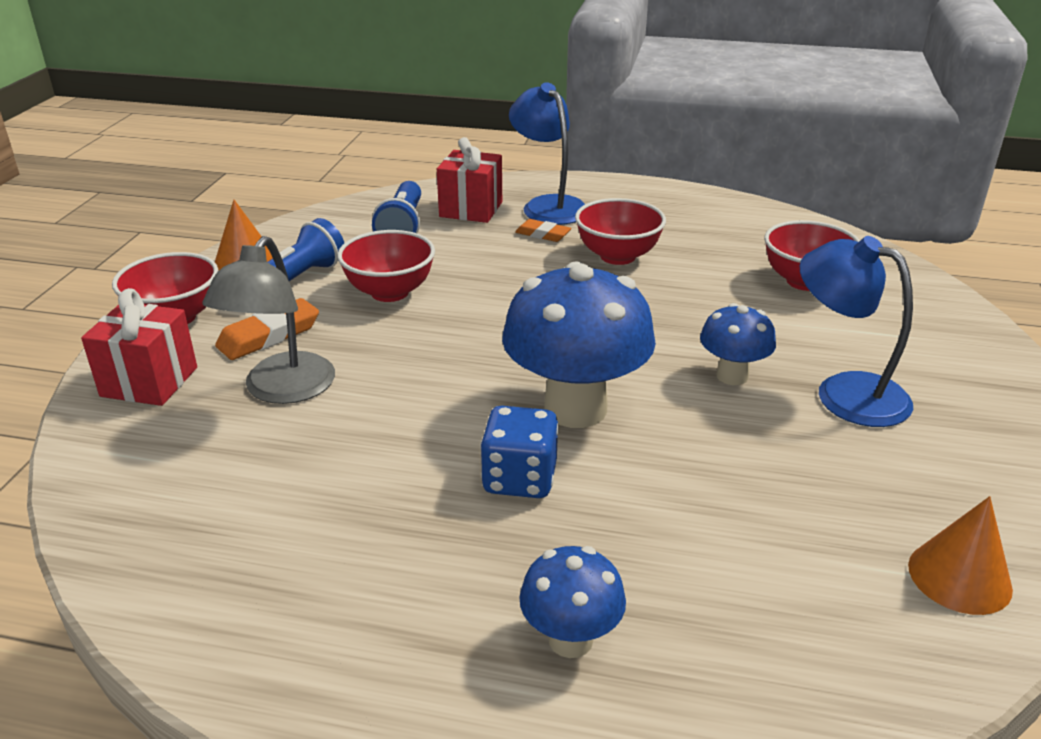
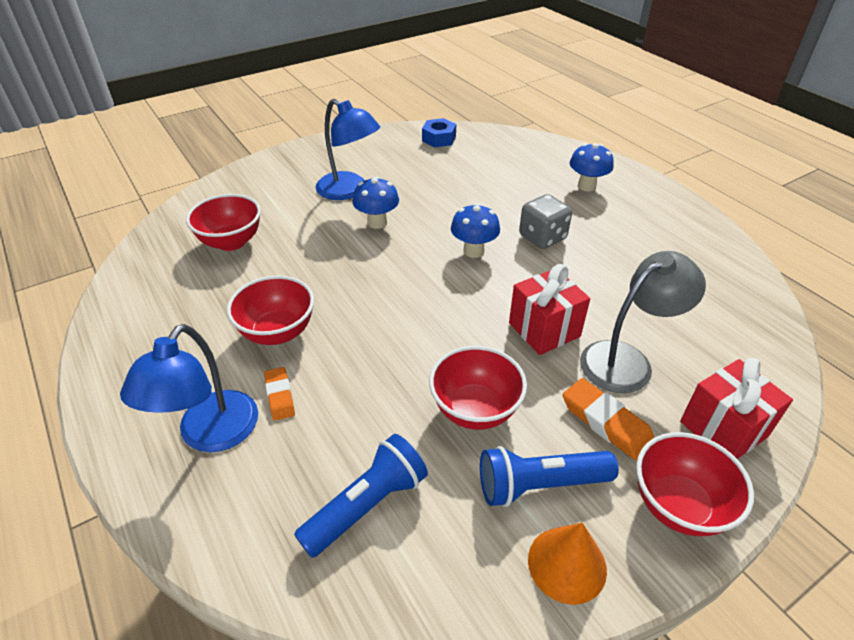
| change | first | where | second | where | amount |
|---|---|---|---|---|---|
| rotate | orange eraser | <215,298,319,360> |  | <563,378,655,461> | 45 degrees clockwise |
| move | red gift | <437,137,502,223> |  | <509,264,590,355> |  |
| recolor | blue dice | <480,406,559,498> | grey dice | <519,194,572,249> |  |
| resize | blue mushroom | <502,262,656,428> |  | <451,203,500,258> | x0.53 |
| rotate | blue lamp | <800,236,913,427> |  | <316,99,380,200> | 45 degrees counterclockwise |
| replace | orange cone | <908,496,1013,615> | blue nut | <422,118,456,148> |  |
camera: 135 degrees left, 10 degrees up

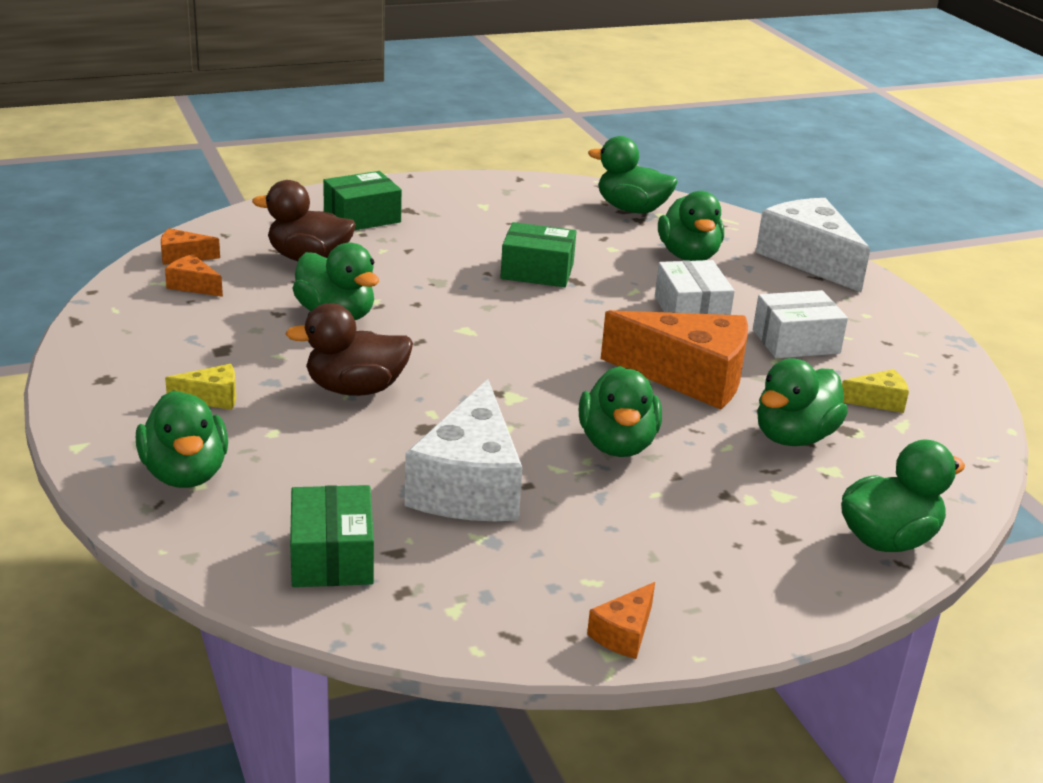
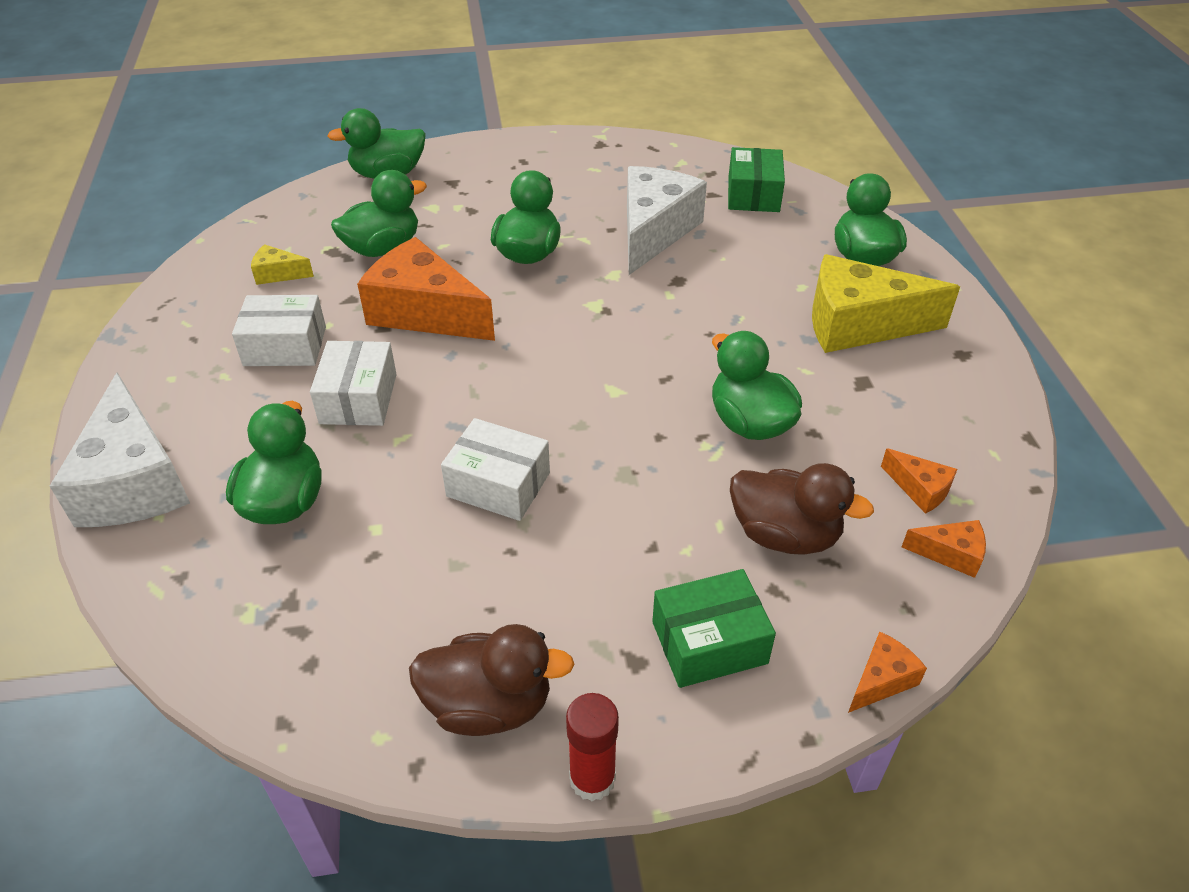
| change | first | where | second | where | amount |
|---|---|---|---|---|---|
| resize | yellow cheese | <165,364,236,410> |  | <812,254,960,353> | x2.24 |
| move | brown duck | <285,303,413,396> |  | <409,624,575,736> |  |
| recolor | green box | <500,222,576,287> | white box | <441,418,550,521> |  |
| move | orange cheese | <587,582,655,659> |  | <848,631,927,713> |  |
| delete | green duck | <588,136,678,214> |  |  |  |
| insert |  |  | red glue stick | <566,693,619,801> |  |
camera: 165 degrees left, 15 degrees up

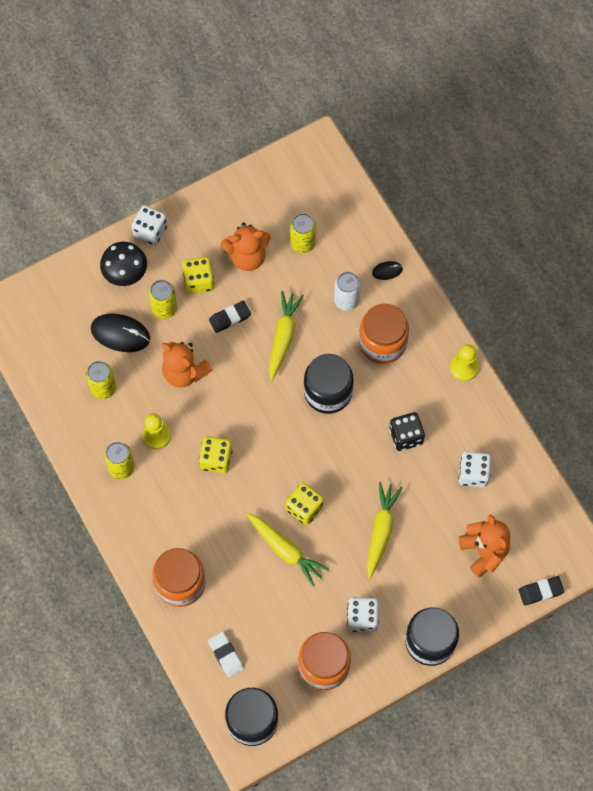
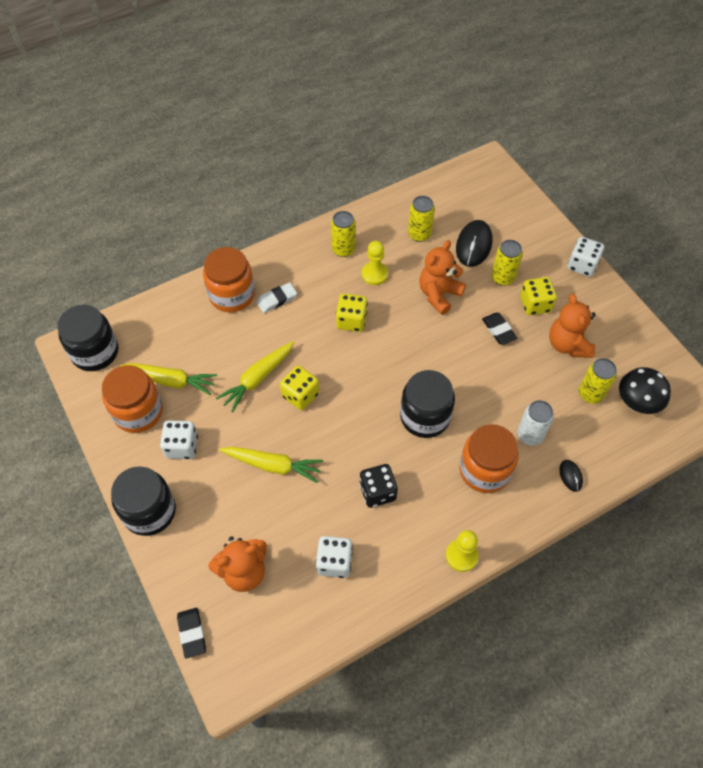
| change | first | where | second | where | amount |
|---|---|---|---|---|---|
| move | black mushroom | <100,242,147,286> |  | <619,367,671,414> |  |
| move | white eraser | <208,632,244,678> |  | <256,282,297,313> |  |
| move | yellow carrot | <269,291,304,381> |  | <120,363,217,395> |  |
camera: 90 degrees right, 10 degrees down

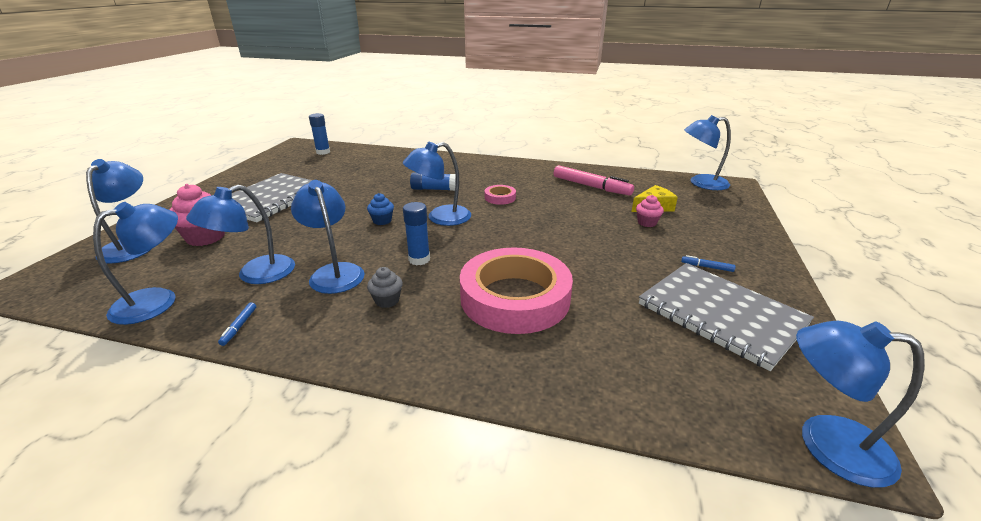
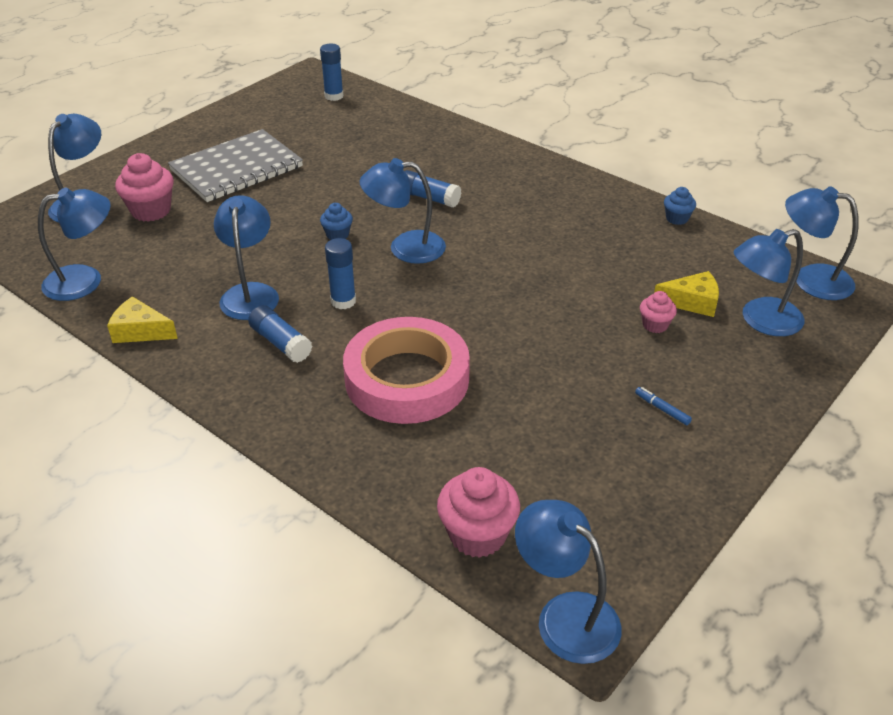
| change | first | where | second | where | amount |
|---|---|---|---|---|---|
| move | blue lamp | <186,185,295,284> |  | <734,229,804,336> |  |
| replace | blue marker | <218,302,256,346> | yellow cheese | <107,296,178,343> |  |
| replace | grey cupcake | <367,267,403,308> | blue glue stick | <248,305,312,363> |  |
| delete | pink tape | <485,185,516,205> |  |  |  |
| delete | pink marker | <554,165,634,195> |  |  |  |
| delete | grey notebook | <639,263,814,371> |  |  |  |
| insert |  |  | pink cupcake | <437,467,520,558> |  |
| insert |  |  | blue cupcake | <664,187,696,225> |  |
camera: 25 degrees right, 10 degrees up

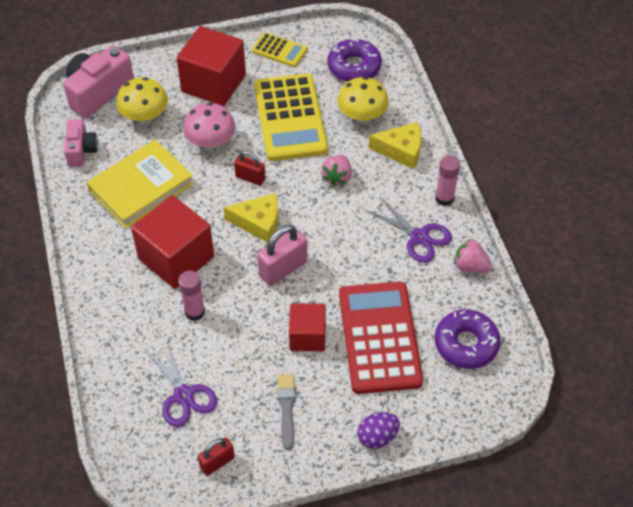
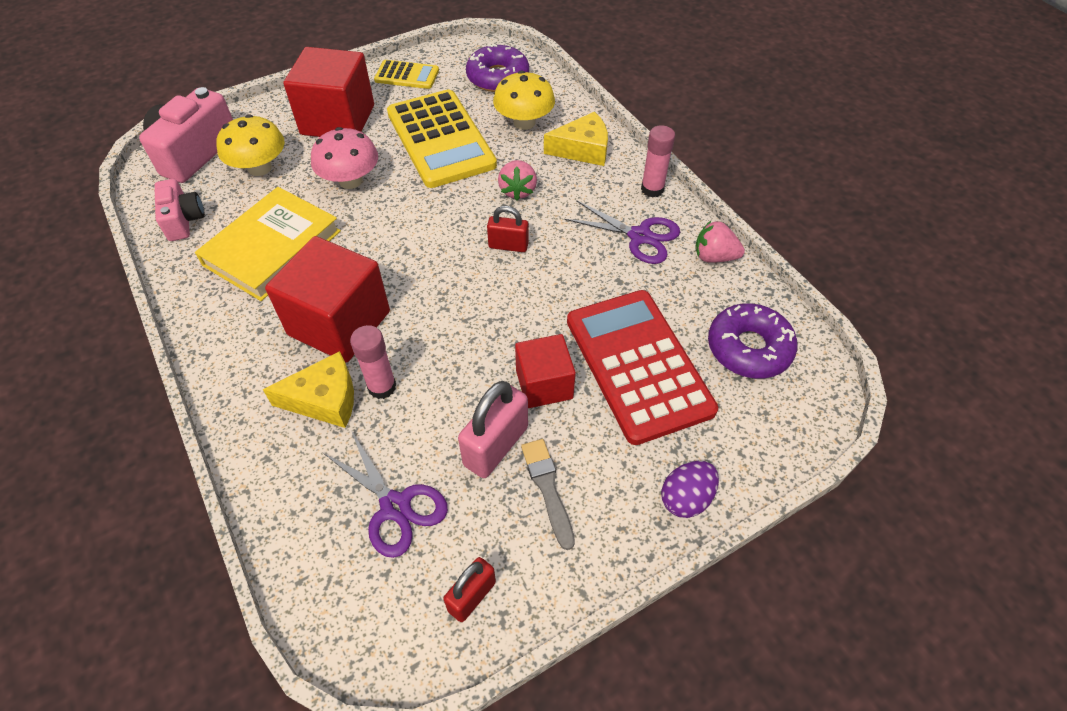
| change | first | where | second | where | amount |
|---|---|---|---|---|---|
| move | yellow cheese | <223,193,279,243> |  | <263,351,354,428> |  |
| move | red padlock | <234,151,266,186> |  | <487,206,529,252> |  |
| move | pink padlock | <257,225,307,286> |  | <458,381,528,478> |  |
camera: 15 degrees left, 0 degrees up

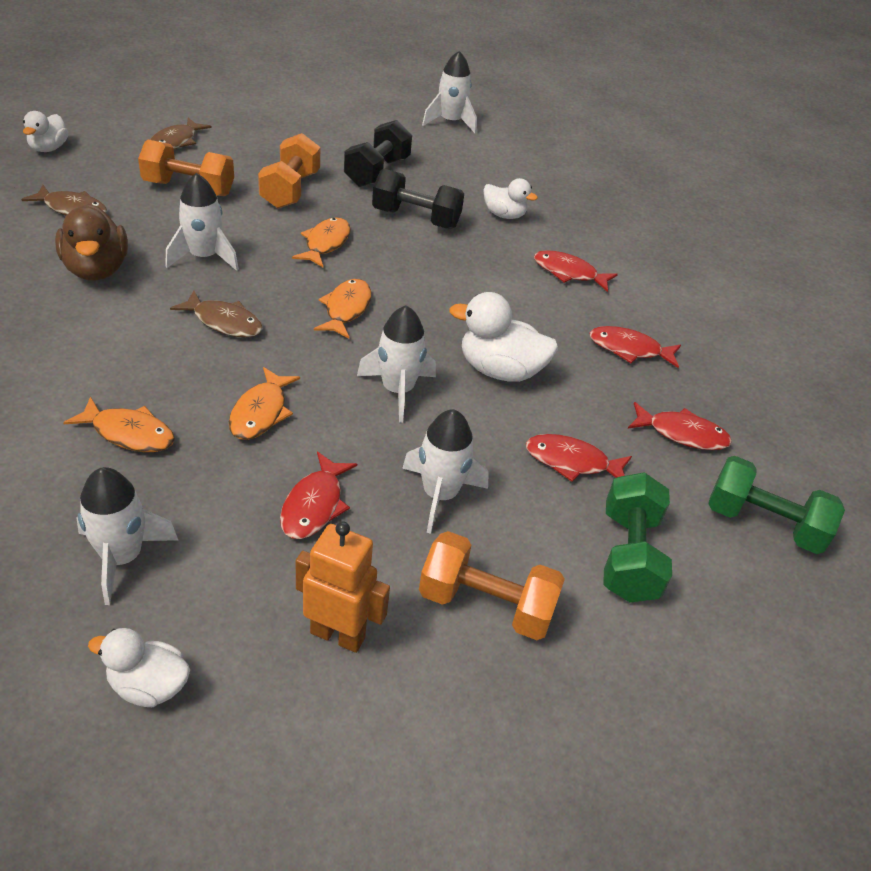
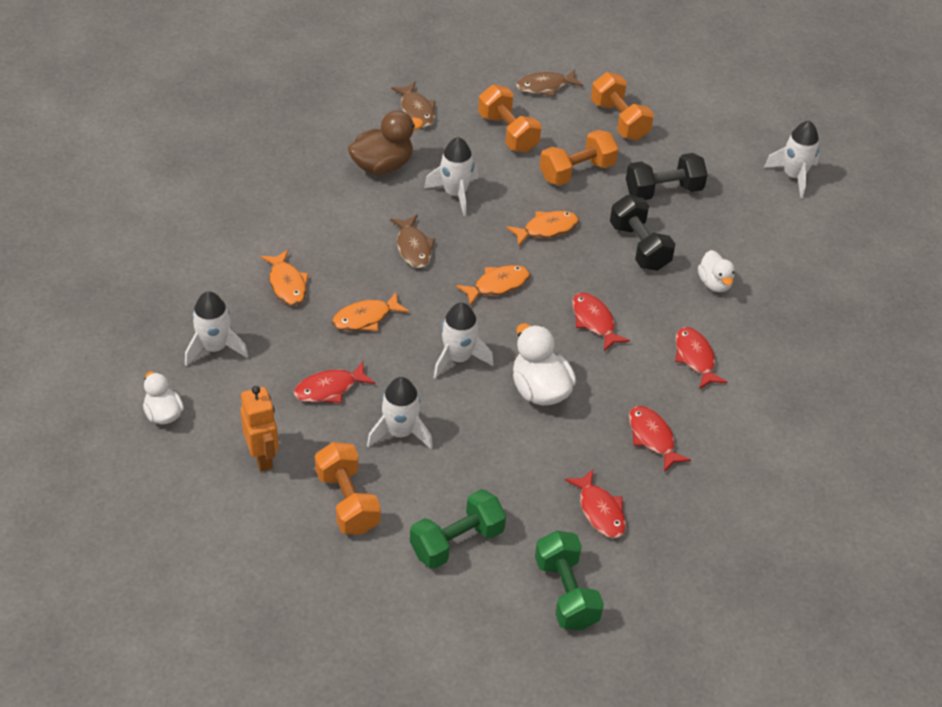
| change | first | where | second | where | amount |
|---|---|---|---|---|---|
| delete | white duck | <23,111,68,152> |  |  |  |
| rotate | brown duck | <55,204,128,280> |  | <348,110,424,175> | 150 degrees counterclockwise |
| move | red fish | <526,434,632,482> |  | <572,292,630,351> |  |
| insert |  |  | orange dumbbell | <591,72,654,140> |  |
camera: 50 degrees right, 5 degrees up

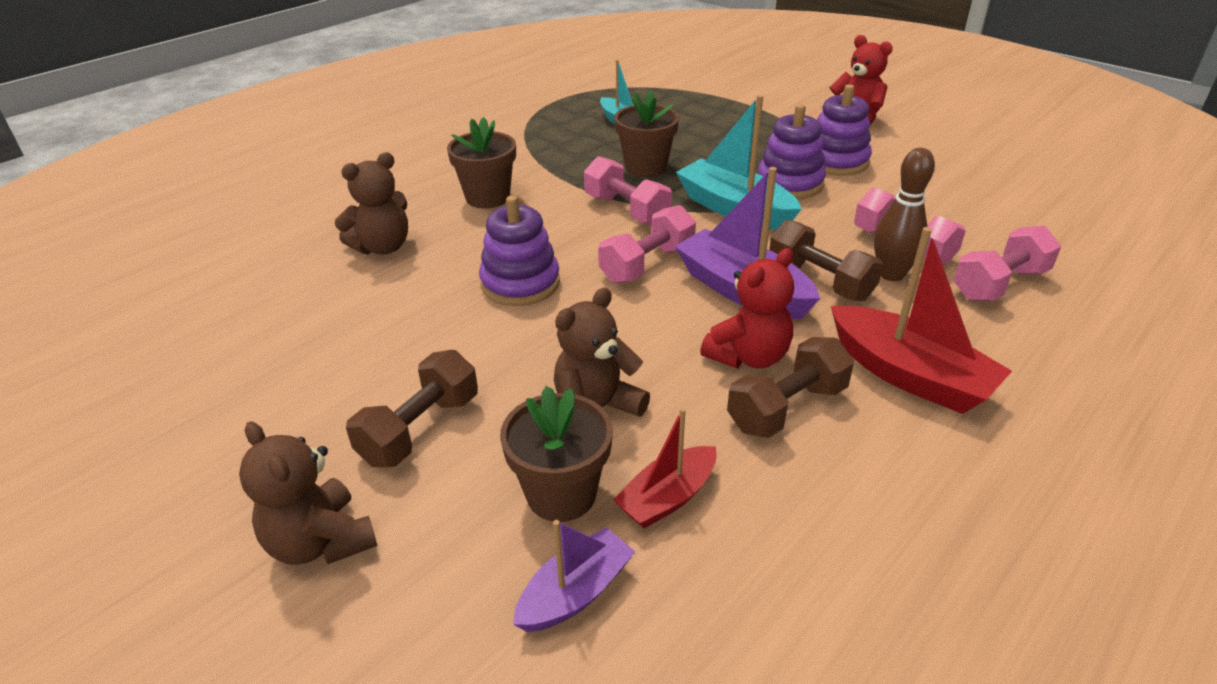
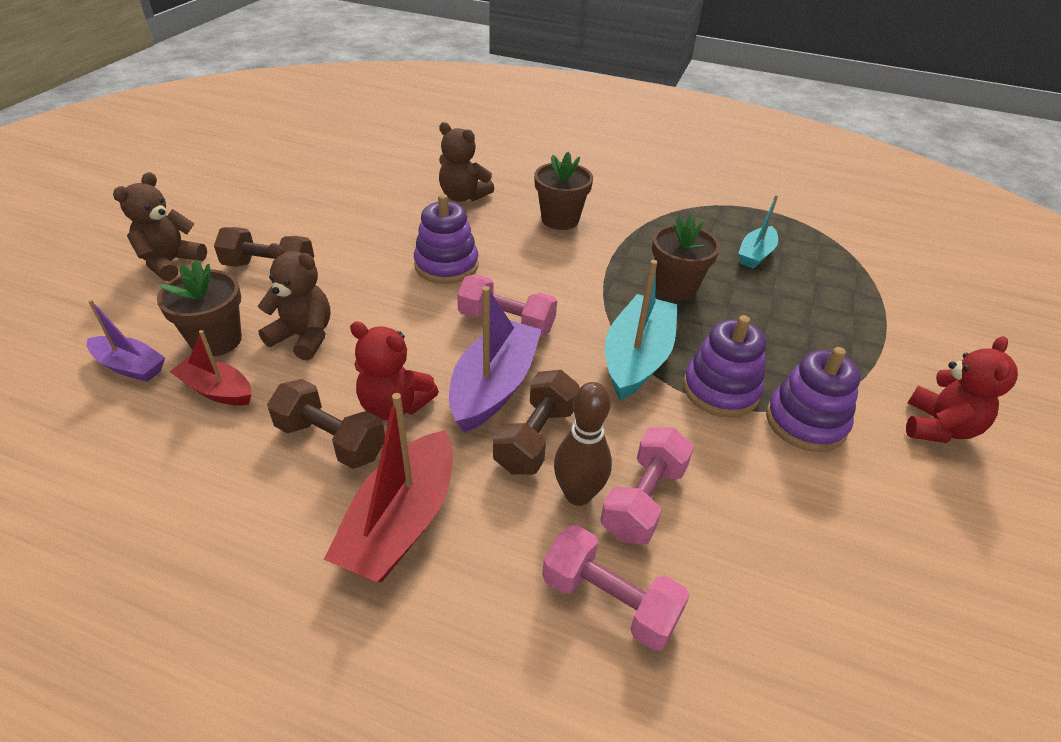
| change | first | where | second | where | amount |
|---|---|---|---|---|---|
| delete | pink dumbbell | <584,156,672,225> |  |  |  |
camera: 65 degrees right, 5 degrees up

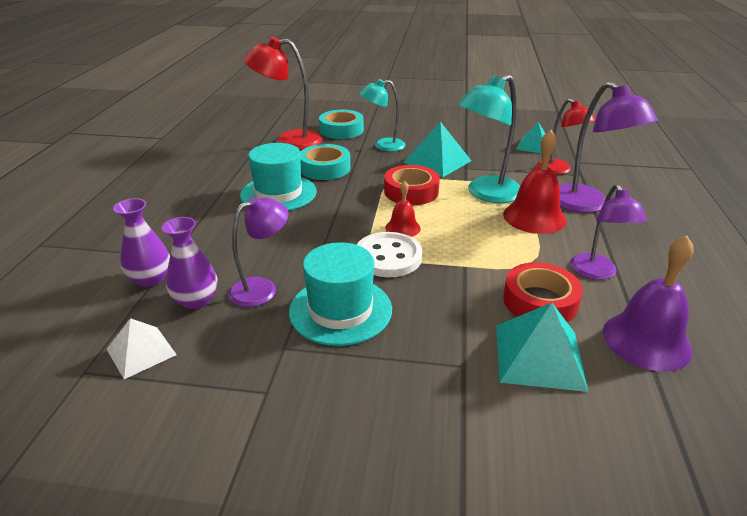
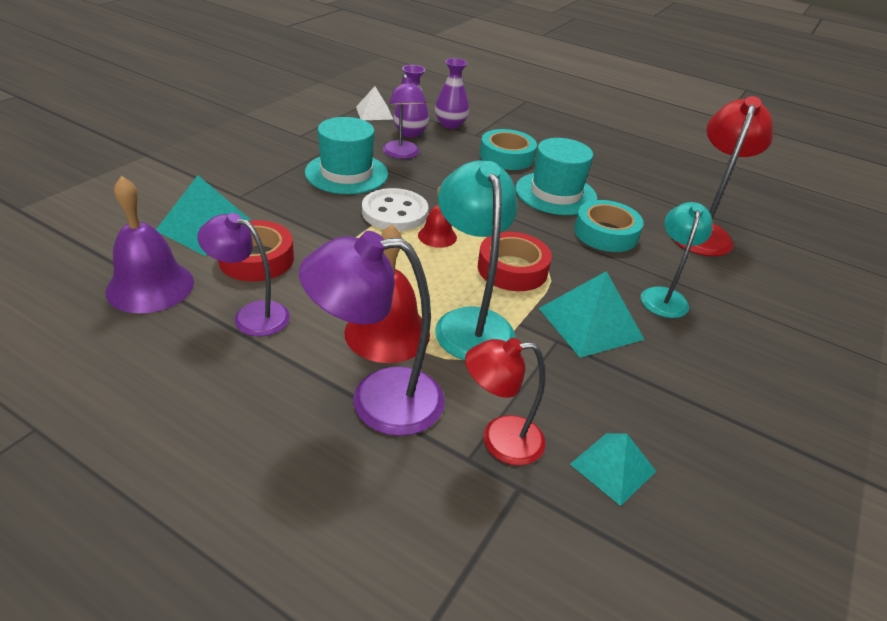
| change | first | where | second | where | amount |
|---|---|---|---|---|---|
| move | turquoise tape | <319,110,364,139> |  | <480,129,537,170> |  |
camera: 110 degrees right, 5 degrees up

